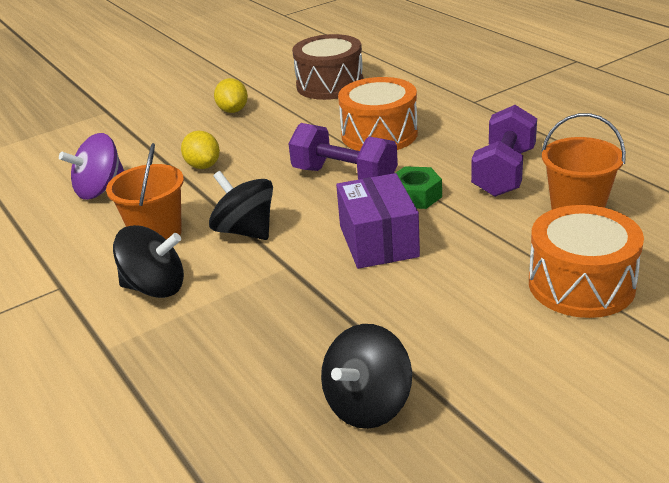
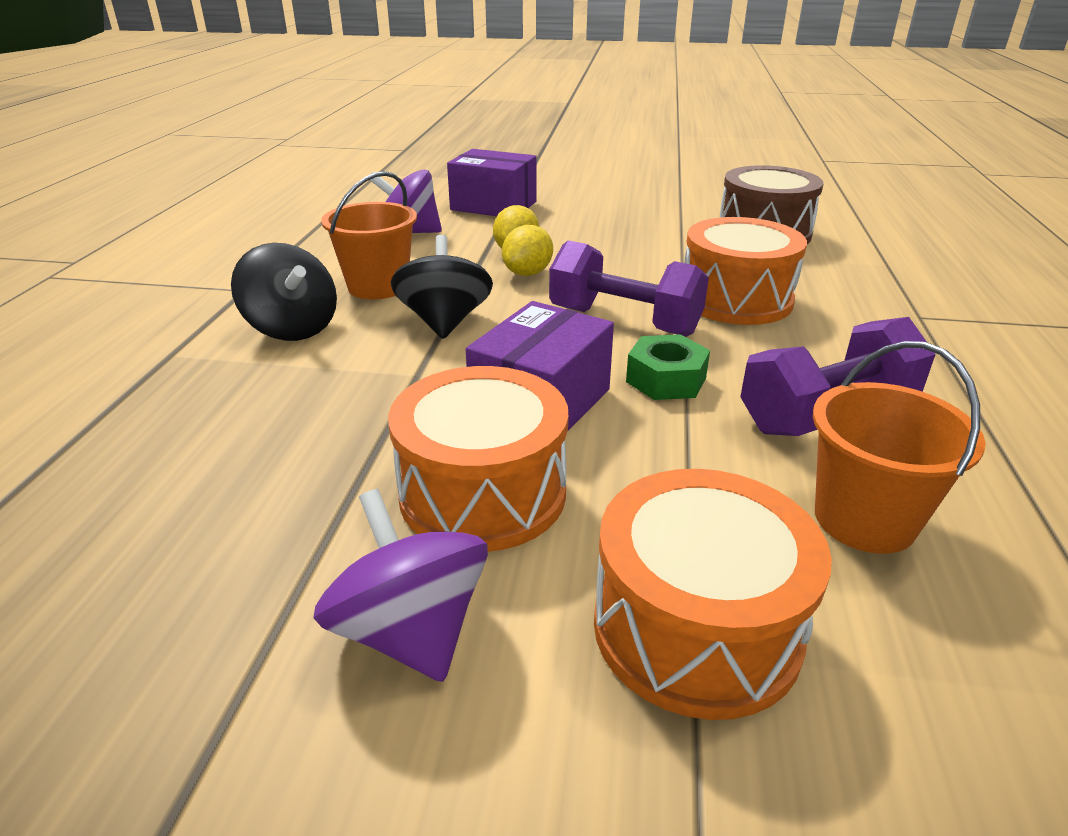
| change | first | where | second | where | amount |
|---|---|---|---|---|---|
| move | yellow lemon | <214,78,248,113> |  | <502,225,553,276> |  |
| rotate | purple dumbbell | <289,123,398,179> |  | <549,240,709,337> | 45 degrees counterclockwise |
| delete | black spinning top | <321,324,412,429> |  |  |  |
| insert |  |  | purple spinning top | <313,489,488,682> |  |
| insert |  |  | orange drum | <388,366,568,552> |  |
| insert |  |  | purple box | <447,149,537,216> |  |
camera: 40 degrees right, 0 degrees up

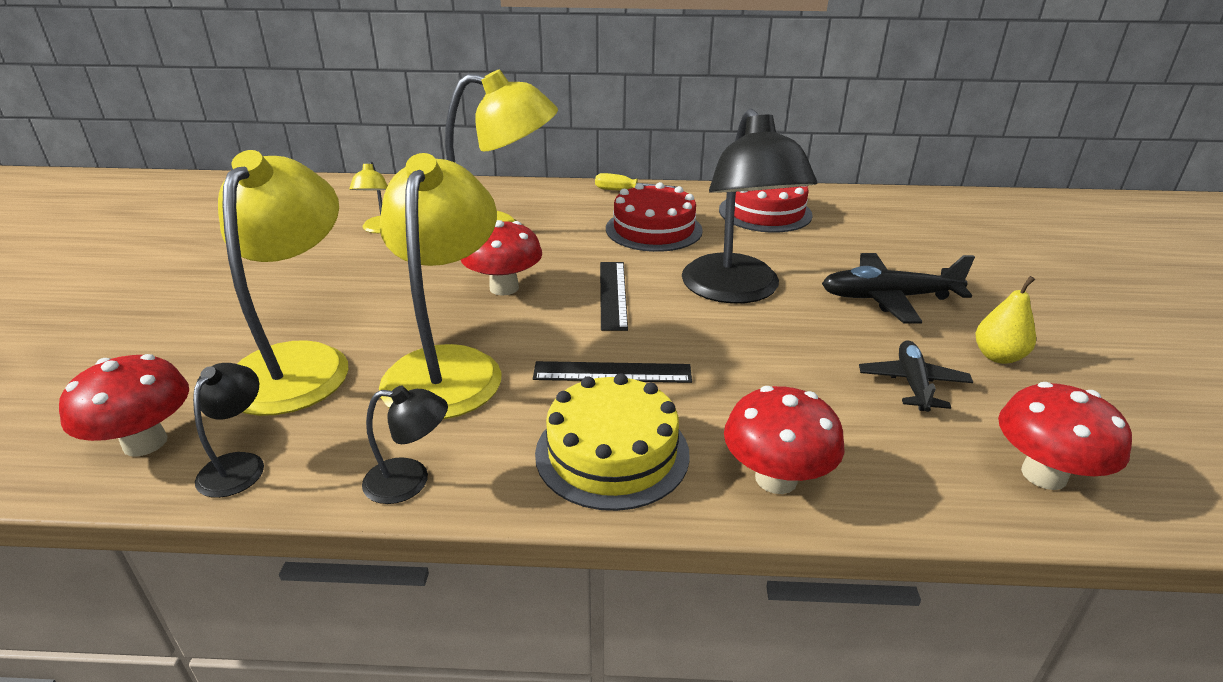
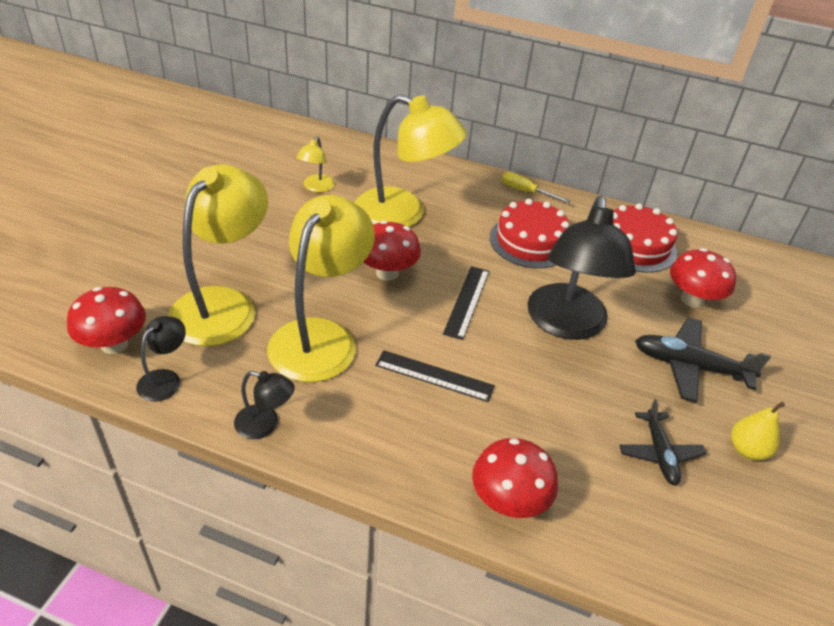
| change | first | where | second | where | amount |
|---|---|---|---|---|---|
| delete | yellow cake | <535,373,690,511> |  |  |  |
| rotate | black plane | <859,340,973,412> |  | <619,399,706,485> | 150 degrees clockwise |
| move | red mushroom | <998,382,1132,490> |  | <670,248,736,308> |  |
camera: 15 degrees right, 10 degrees up

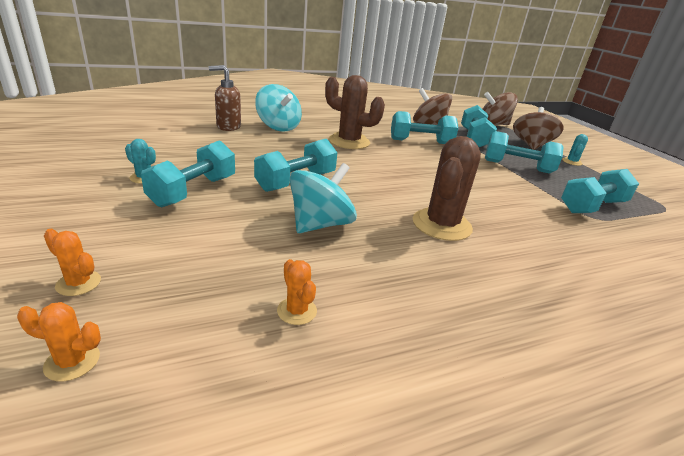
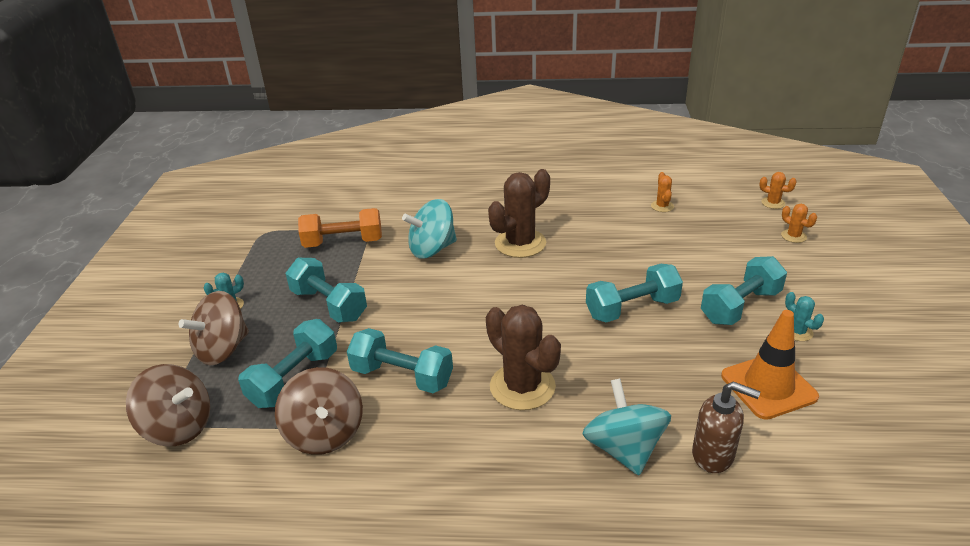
| change | first | where | second | where | amount |
|---|---|---|---|---|---|
| move | turquoise spinning top | <290,163,357,233> |  | <402,199,457,259> |  |
| recolor | turquoise dumbbell | <561,169,639,213> | orange dumbbell | <298,208,382,248> |  |
| insert |  |  | orange traffic cone | <721,310,819,420> |  |
camera: 150 degrees left, 5 degrees up

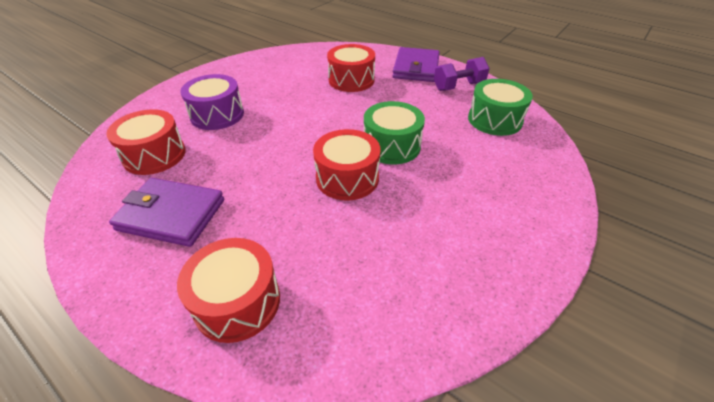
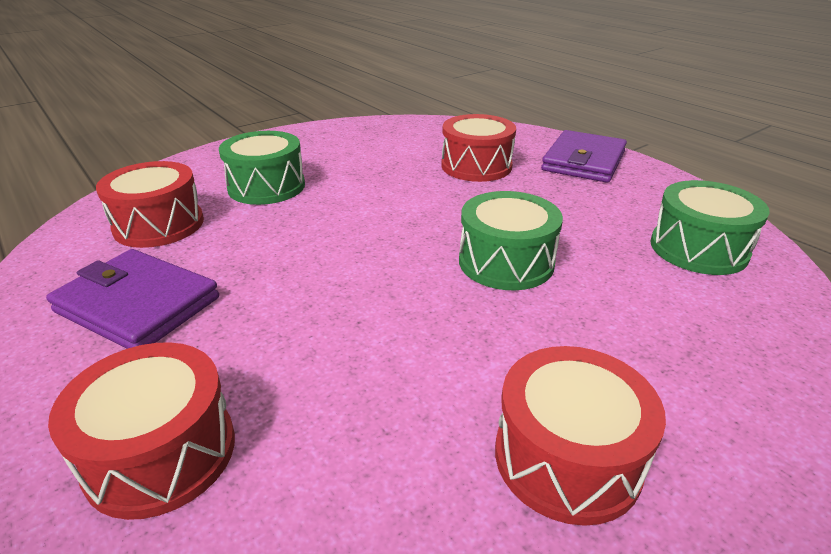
| change | first | where | second | where | amount |
|---|---|---|---|---|---|
| recolor | purple drum | <180,74,244,130> | green drum | <219,131,305,205> |  |
| move | red drum | <313,129,380,201> |  | <495,346,666,526> |  |
| delete | purple dumbbell | <434,57,490,91> |  |  |  |
camera: 15 degrees right, 10 degrees down

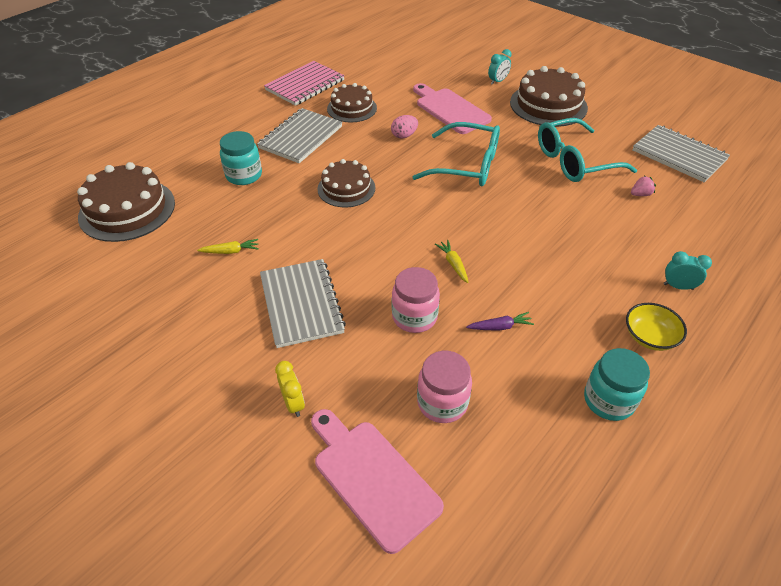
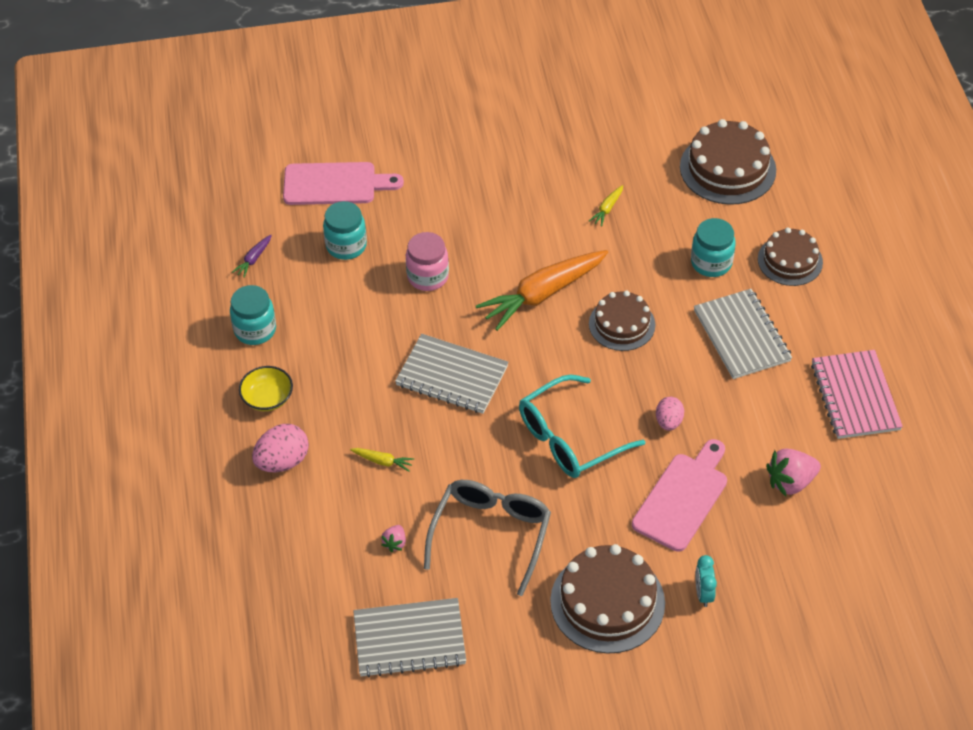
| change | first | where | second | where | amount |
|---|---|---|---|---|---|
| move | grey notebook | <260,259,346,348> |  | <395,334,509,414> |  |
| delete | yellow clock | <275,361,305,417> |  |  |  |
| move | brown cake | <327,83,377,122> |  | <758,228,823,286> |  |
| rotate | pink cutting board | <413,83,492,134> |  | <632,439,727,552> | 60 degrees counterclockwise |
| recolor | pink jar | <417,351,472,423> | turquoise jar | <323,201,367,260> |  |
| move | yellow carrot | <435,240,469,283> |  | <350,448,414,472> |  |
| move | purple carrot | <466,312,534,330> |  | <232,235,272,278> |  |
| recolor | turquoise glasses | <538,118,637,182> | grey glasses | <424,480,551,596> |  |
| replace | turquoise clock | <664,251,712,290> | pink egg | <252,424,309,472> |  |
| insert |  |  | orange carrot | <476,250,608,331> |  |
| insert |  |  | pink strawberry | <766,448,821,496> |  |
camera: 130 degrees right, 5 degrees up

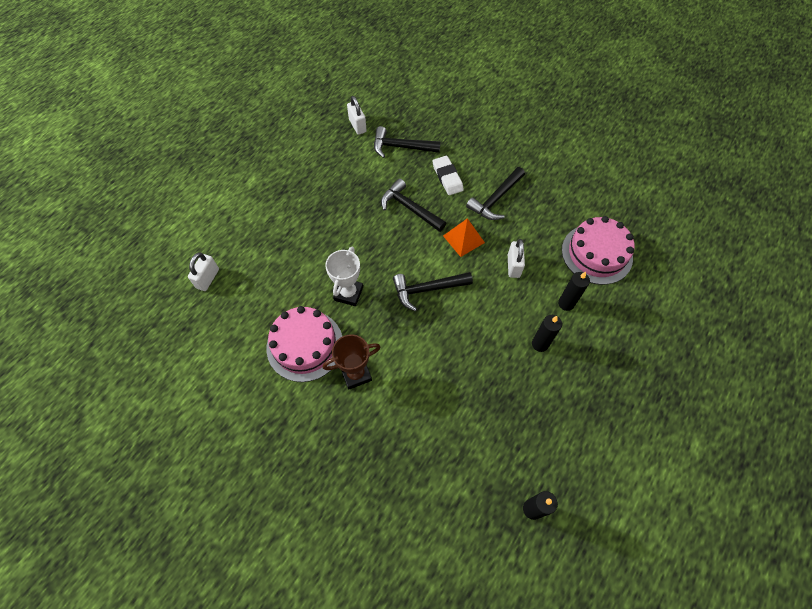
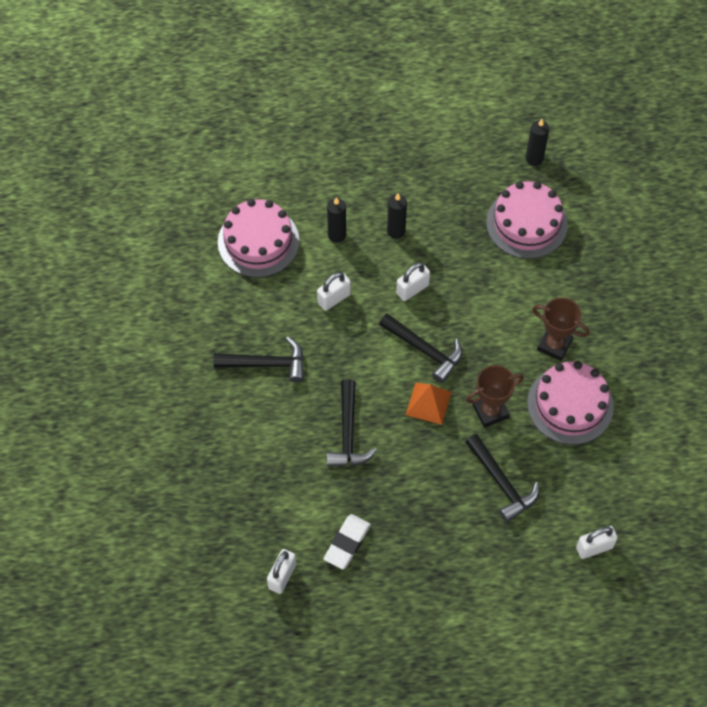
| change | first | where | second | where | amount |
|---|---|---|---|---|---|
| recolor | white trophy | <325,247,363,306> | brown trophy | <466,365,524,428> |  |
| move | black hammer | <374,126,441,158> |  | <465,434,539,523> |  |
| move | white eraser | <432,156,464,195> |  | <323,514,371,569> |  |
| move | orange pyramid | <443,218,485,257> |  | <406,382,451,425> |  |
| insert |  |  | white padlock | <396,262,430,301> |  |
| insert |  |  | pink cake | <486,181,568,259> |  |
camera: 130 degrees left, 0 degrees up

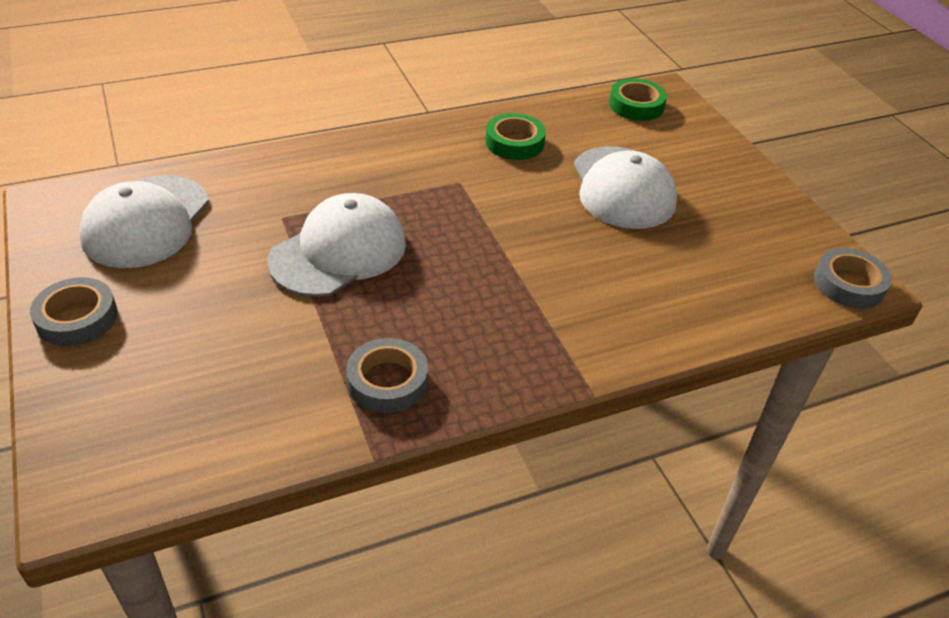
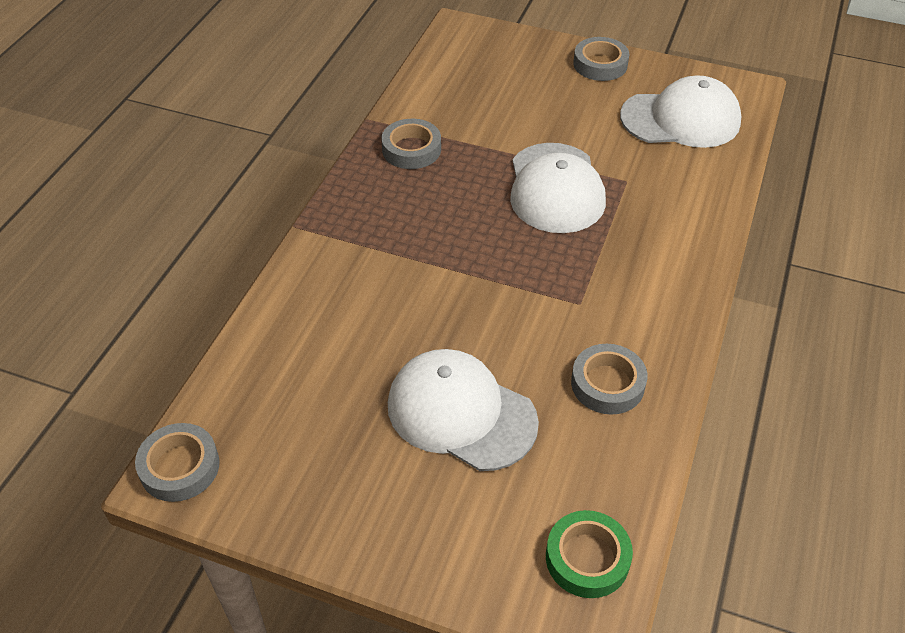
| change | first | where | second | where | amount |
|---|---|---|---|---|---|
| rotate | white cap | <79,175,209,268> |  | <620,76,742,148> | 120 degrees clockwise |
| recolor | green tape | <485,113,546,160> | grey tape | <571,344,648,414> |  |
camera: 135 degrees right, 5 degrees up

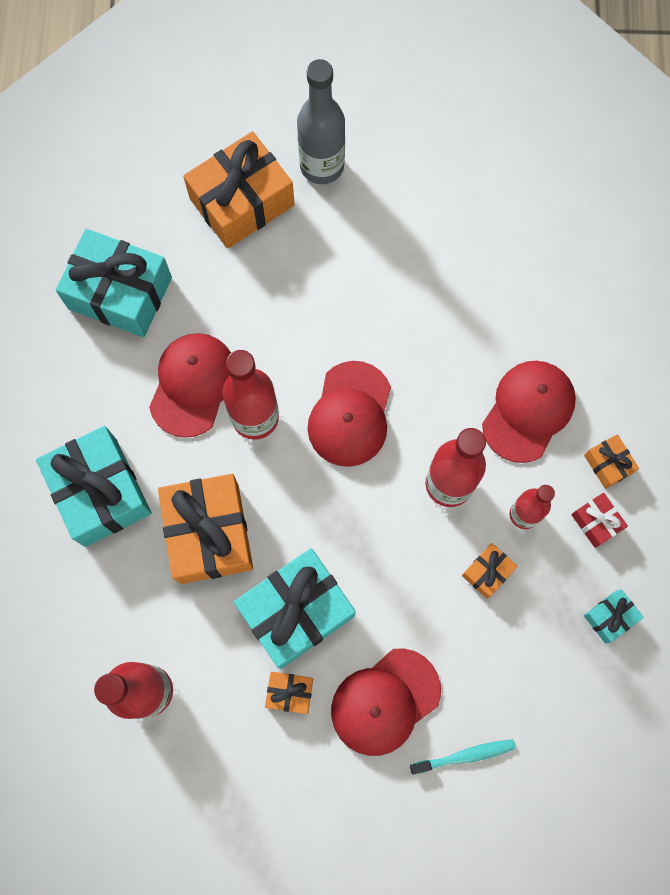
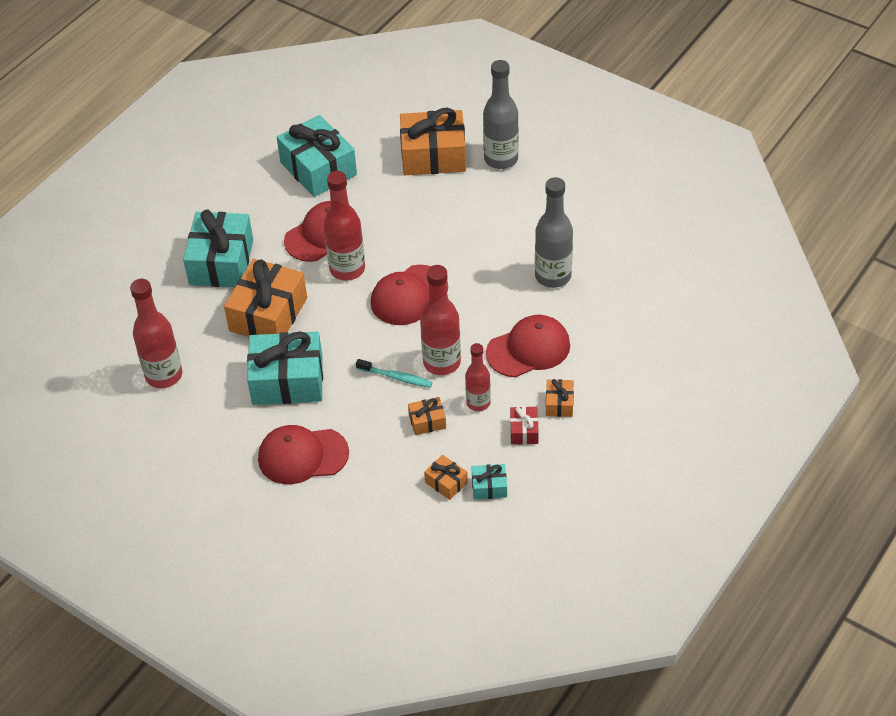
| change | first | where | second | where | amount |
|---|---|---|---|---|---|
| move | orange gift | <265,672,313,714> |  | <424,455,468,500> |  |
| move | turquoise toothbrush | <410,739,516,775> |  | <356,359,433,388> |  |
| insert |  |  | grey bottle | <535,177,573,288> |  |
camera: 35 degrees right, 25 degrees down

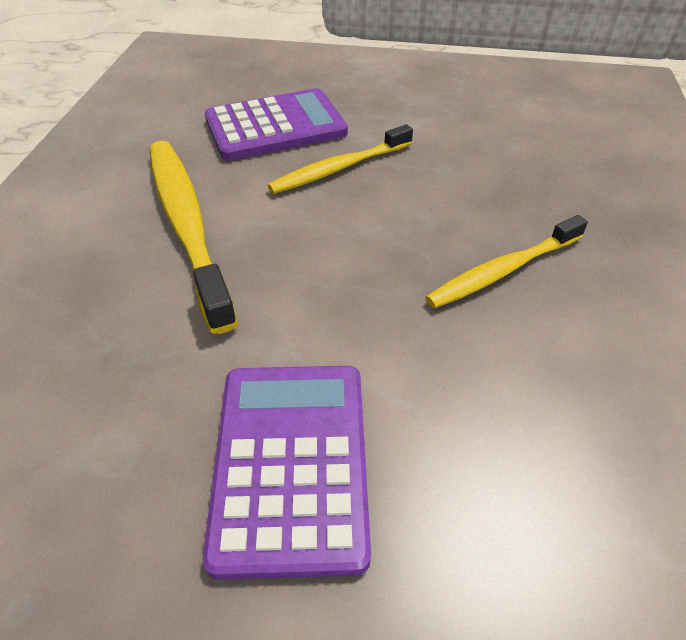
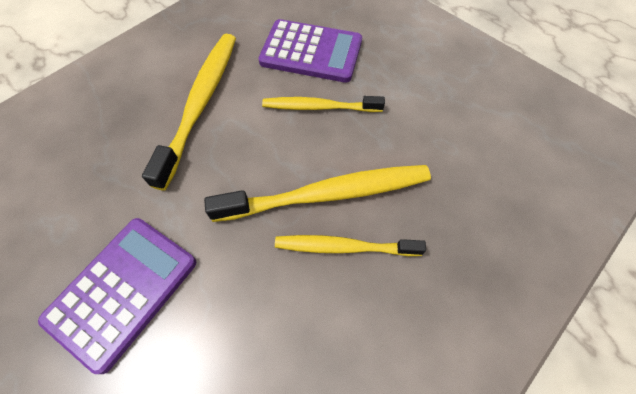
| change | first | where | second | where | amount |
|---|---|---|---|---|---|
| insert |  |  | yellow toothbrush | <204,165,431,222> |  |
camera: 35 degrees right, 15 degrees up

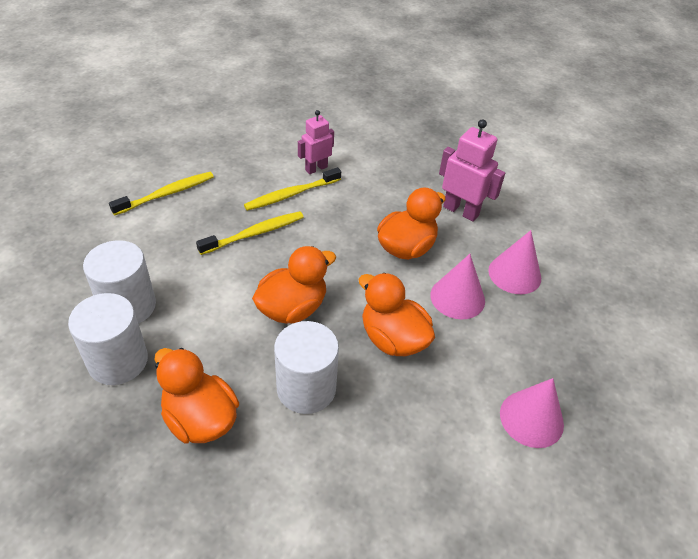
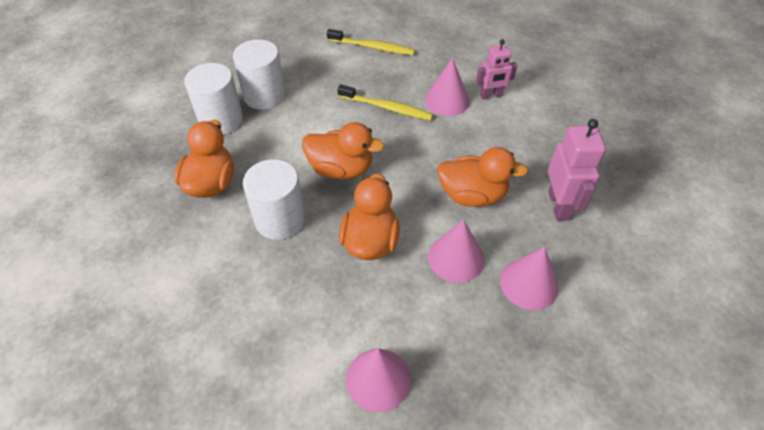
| change | first | where | second | where | amount |
|---|---|---|---|---|---|
| replace | yellow toothbrush | <244,167,341,211> | pink cone | <425,58,470,116> |  |
| rotate | pink robot | <298,110,334,174> |  | <476,39,517,99> | 150 degrees clockwise |
camera: 55 degrees right, 5 degrees up

